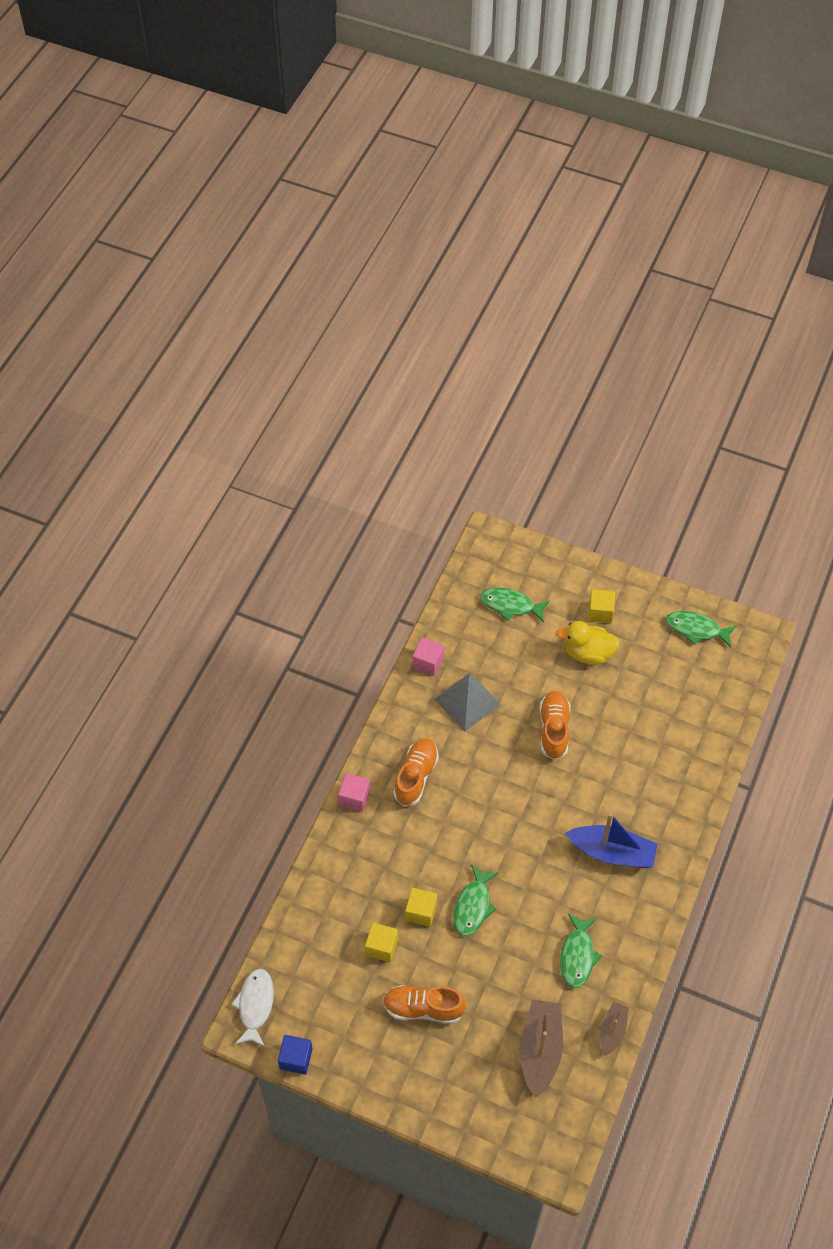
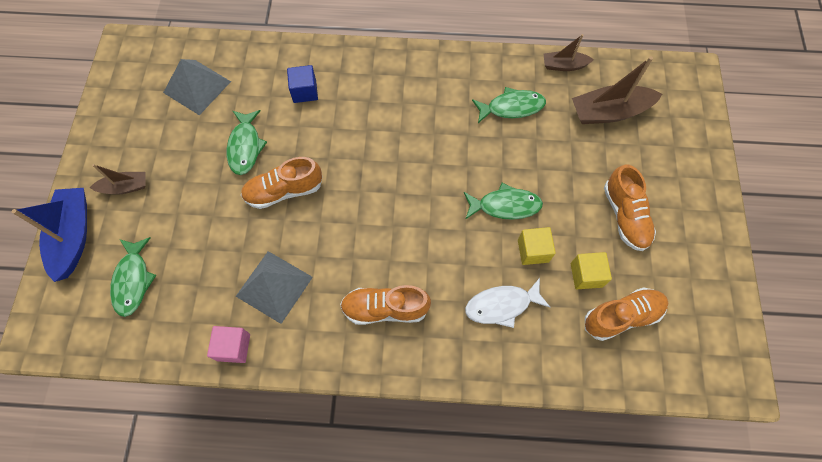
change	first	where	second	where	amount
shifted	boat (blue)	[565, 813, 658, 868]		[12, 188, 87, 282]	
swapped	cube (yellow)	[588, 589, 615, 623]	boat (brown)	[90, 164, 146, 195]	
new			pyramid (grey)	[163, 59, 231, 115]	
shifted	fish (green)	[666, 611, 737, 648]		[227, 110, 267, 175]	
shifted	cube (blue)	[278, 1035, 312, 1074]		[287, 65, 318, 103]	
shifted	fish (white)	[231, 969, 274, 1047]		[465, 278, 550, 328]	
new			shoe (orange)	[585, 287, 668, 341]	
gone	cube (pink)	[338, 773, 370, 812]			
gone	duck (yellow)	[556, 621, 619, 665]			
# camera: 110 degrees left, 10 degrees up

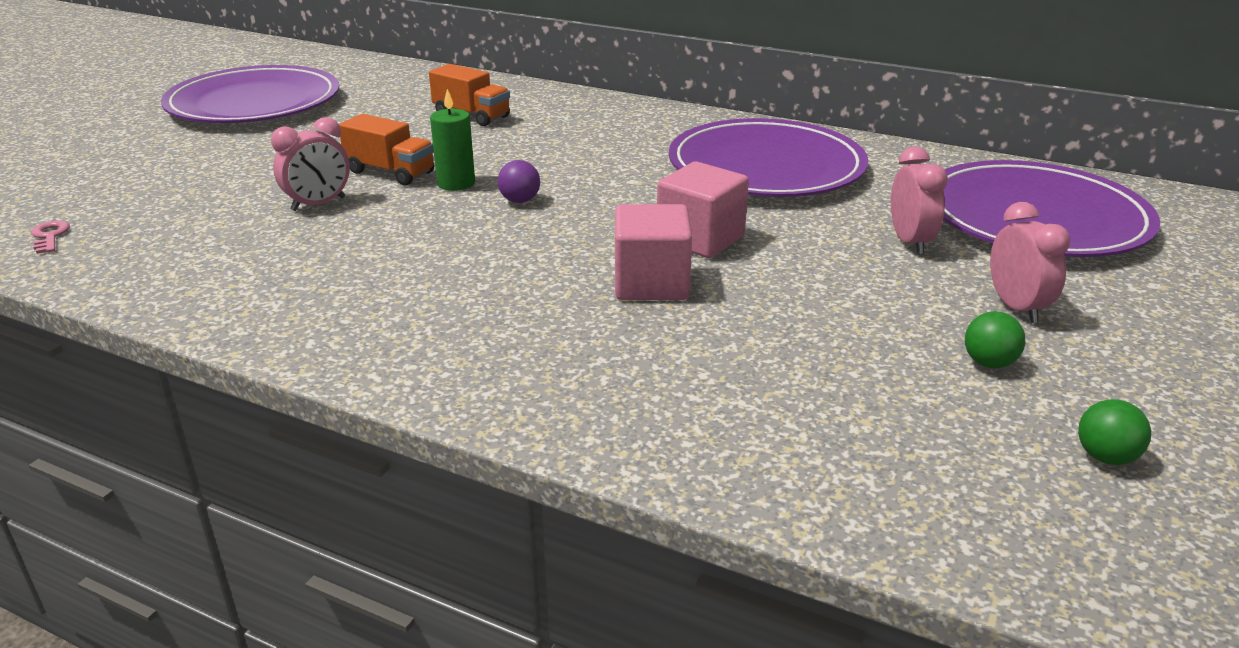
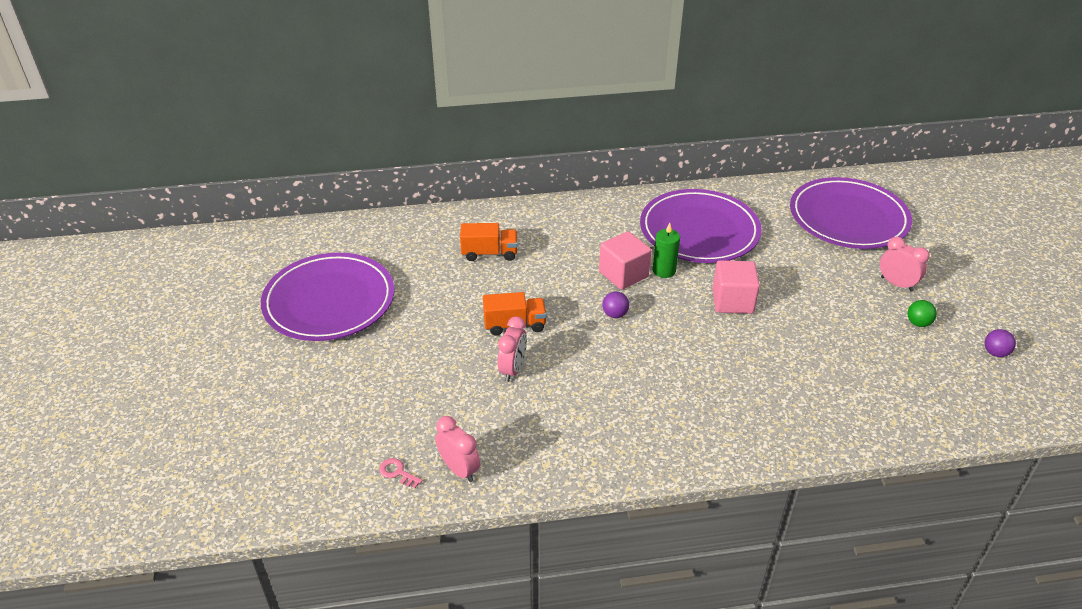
change	first	where	second	where	amount
shifted	clock (pink)	[891, 147, 948, 255]		[435, 416, 481, 482]	
shifted	cube (pink)	[615, 204, 692, 300]		[599, 231, 652, 290]	
shifted	candle (green)	[430, 89, 475, 191]		[653, 223, 680, 278]	
repainted	ball (green)	[1078, 399, 1151, 465]	ball (purple)	[985, 329, 1016, 357]	
# camera: 35 degrees left, 10 degrees up

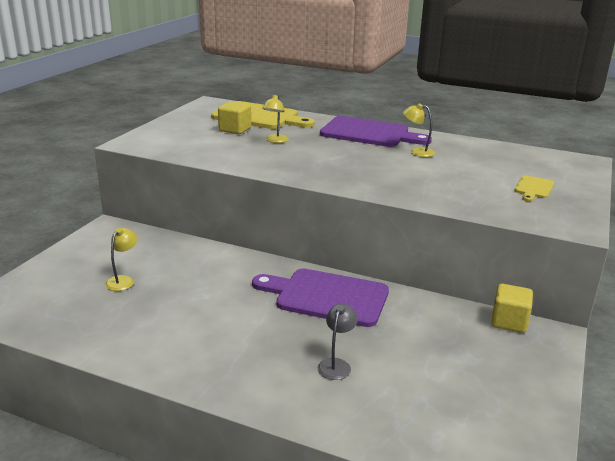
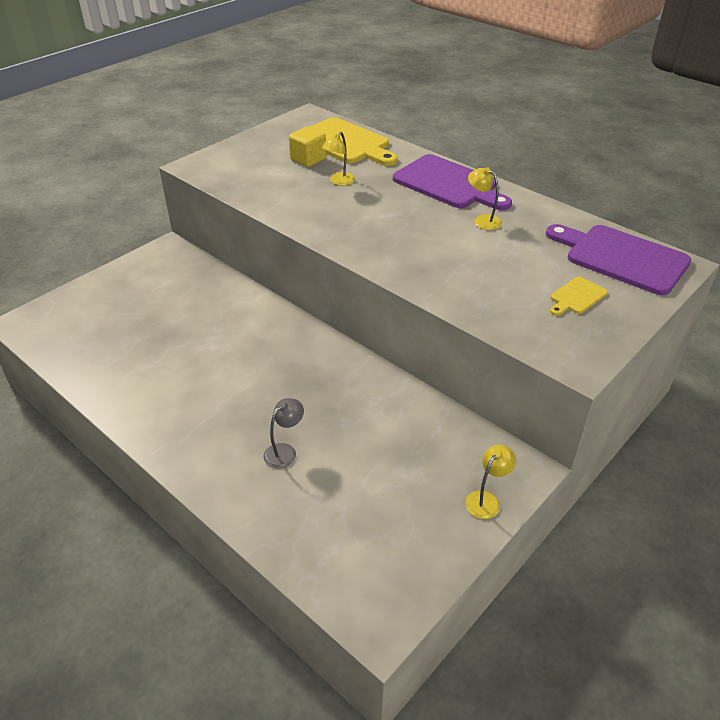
change	first	where	second	where	amount
shifted	lamp (yellow)	[105, 228, 137, 291]		[465, 445, 516, 519]	
shifted	cutting board (purple)	[252, 268, 389, 327]		[546, 224, 691, 295]	
gone	cube (yellow)	[491, 284, 533, 333]			
# camera: 20 degrees right, 15 degrees up

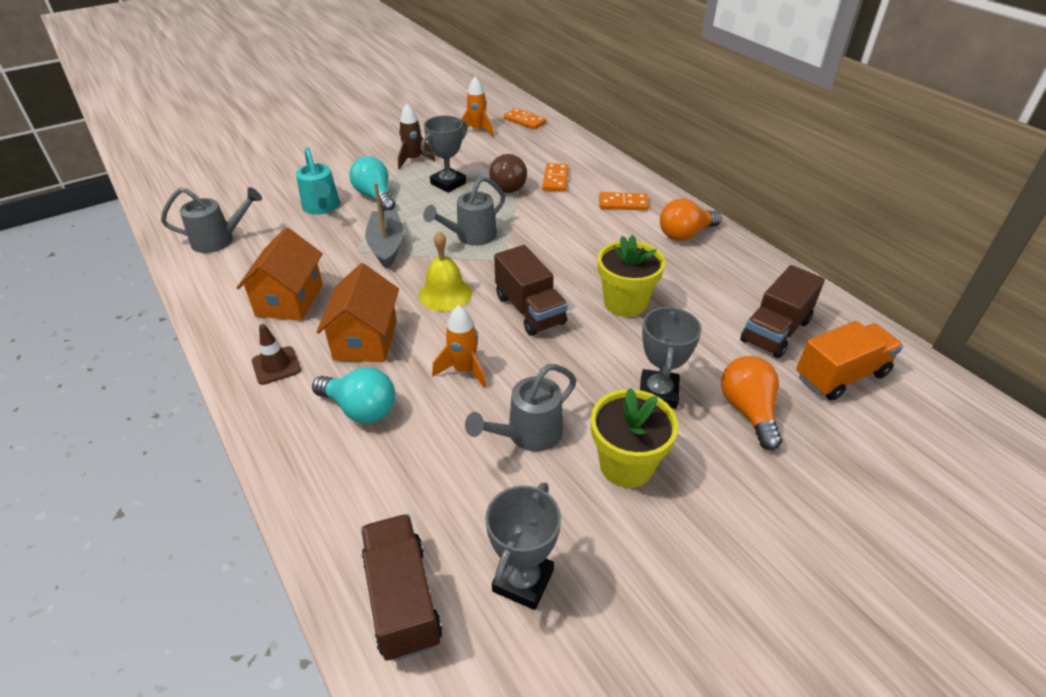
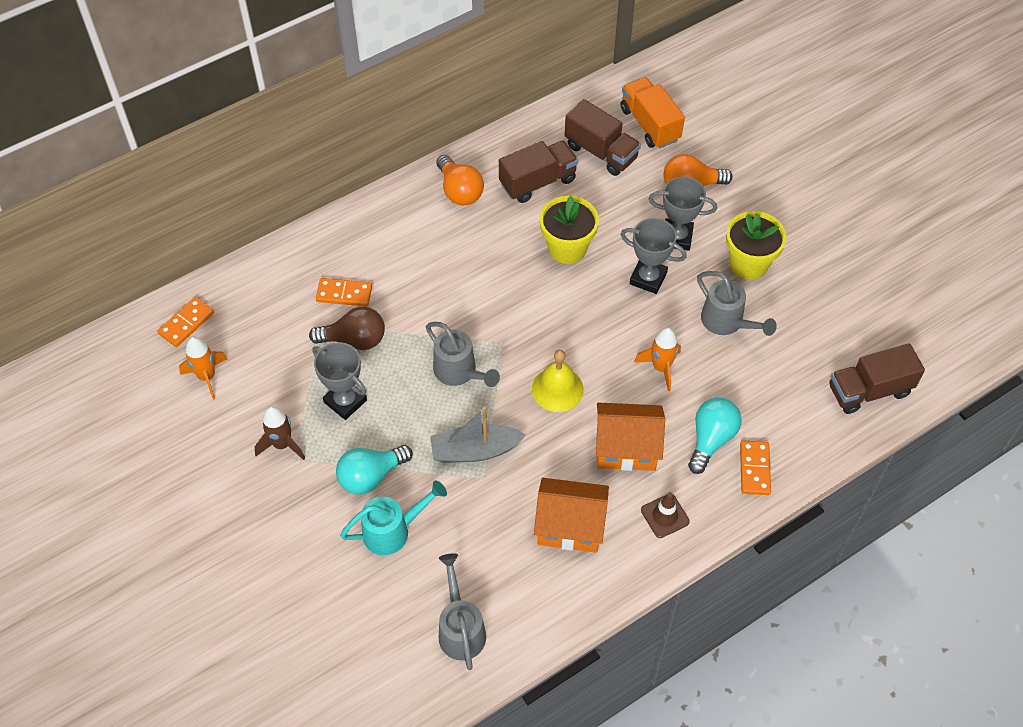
change	first	where	second	where	amount
shifted	truck (brown)	[494, 245, 568, 336]		[499, 140, 578, 203]	
shifted	trophy (grey)	[485, 483, 561, 610]		[620, 218, 687, 294]	
shifted	domino (orange)	[599, 192, 649, 210]		[740, 441, 771, 495]	
# camera: 90 degrees left, 15 degrees up

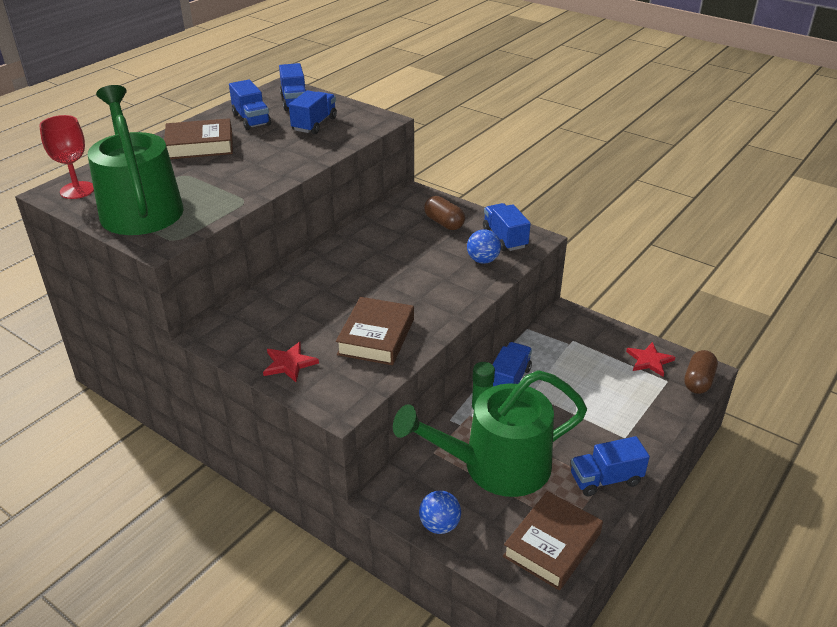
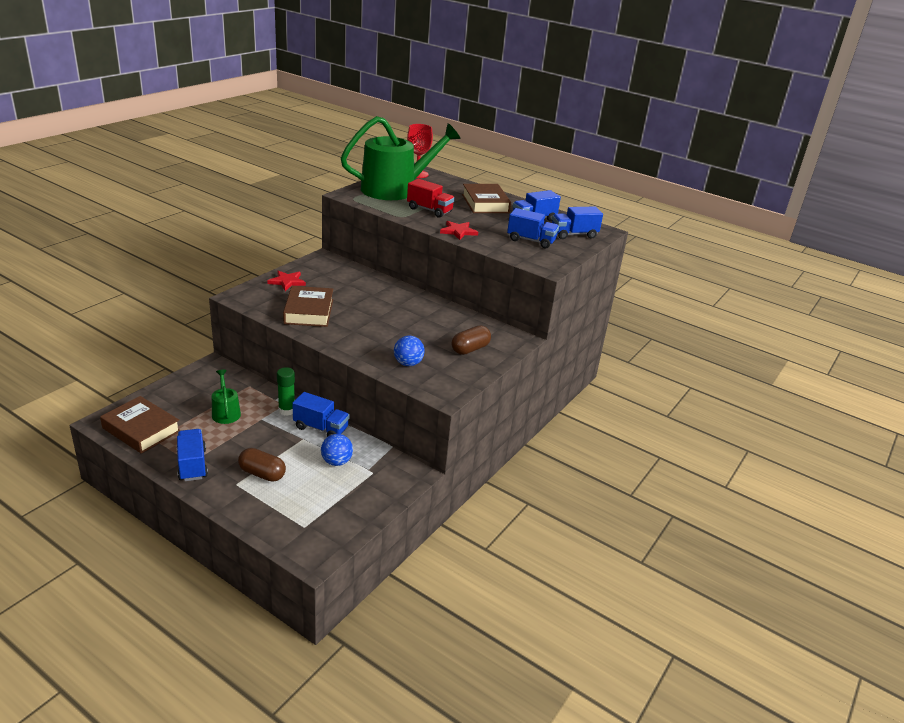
change	first	where	second	where	amount
scaled	watering can (green)	[393, 370, 587, 497]		[212, 370, 241, 424]	x0.43
shifted	capsule (brown)	[684, 350, 718, 394]		[238, 448, 286, 482]	
rotated	book (brown)	[336, 297, 414, 365]		[283, 286, 333, 327]	75 degrees clockwise
shifted	ball (blue)	[419, 491, 461, 534]		[321, 434, 353, 466]	
new			truck (red)	[407, 179, 455, 218]	
shifted	star (red)	[626, 342, 675, 377]		[440, 221, 478, 240]	
gone	truck (blue)	[483, 203, 531, 251]			
# camera: 85 degrees right, 5 degrees down

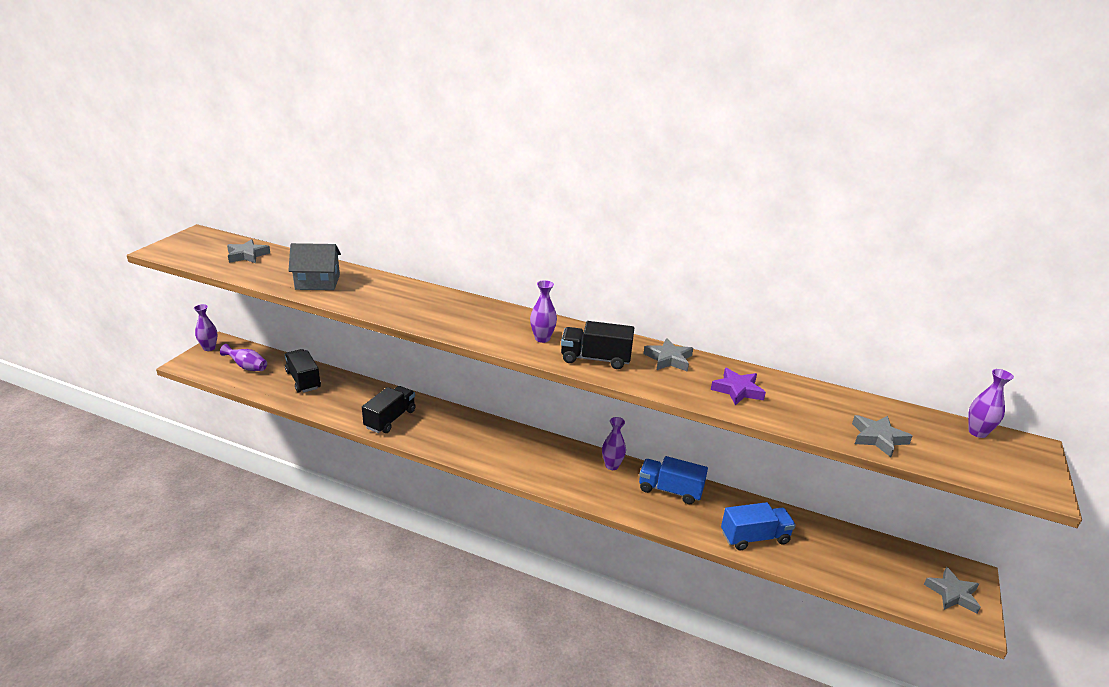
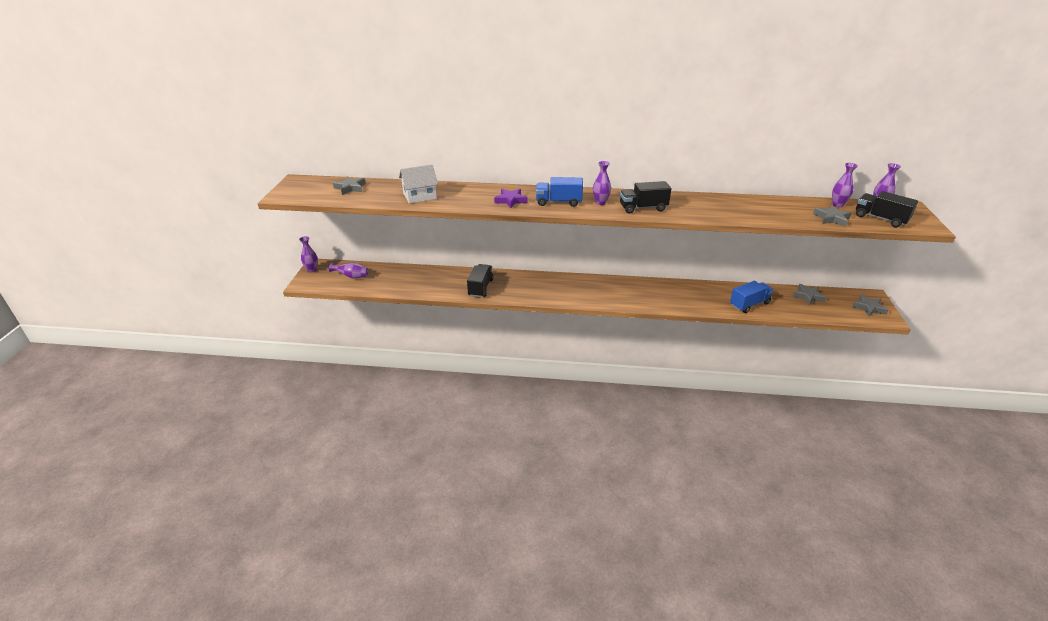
change	first	where	second	where	amount
repainted	house (grey)	[288, 243, 341, 290]	house (white)	[399, 165, 438, 204]	
shifted	star (purple)	[711, 368, 766, 406]		[494, 189, 527, 208]	
shifted	truck (blue)	[639, 456, 708, 504]		[536, 177, 583, 207]	
shifted	star (grey)	[643, 338, 693, 372]		[792, 284, 827, 305]	
shifted	vase (purple)	[602, 417, 626, 470]		[832, 163, 858, 207]	
shifted	truck (black)	[285, 349, 321, 392]		[856, 191, 918, 227]	
# camera: 15 degrees left, 5 degrees up

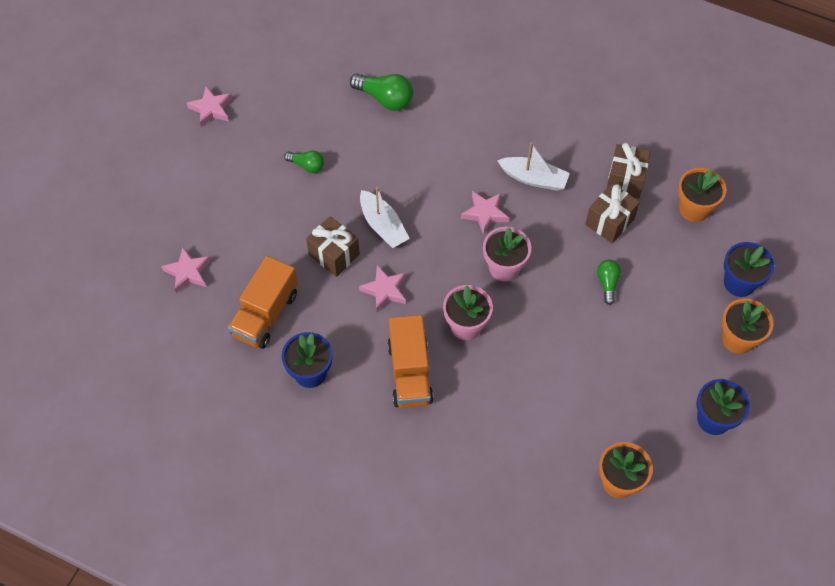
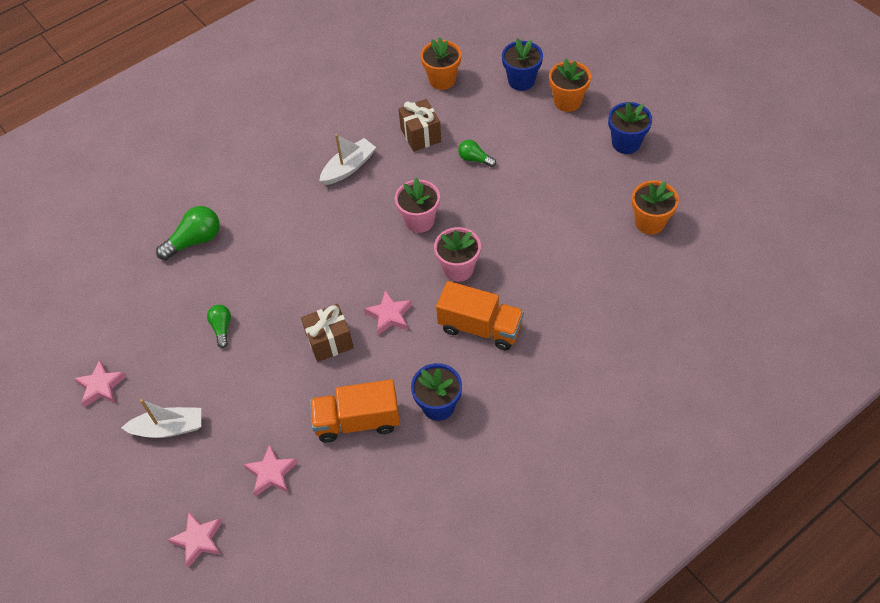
change	first	where	second	where	amount
shifted	boat (white)	[360, 187, 410, 248]		[122, 399, 201, 438]	
shifted	star (pink)	[461, 191, 509, 235]		[167, 512, 222, 568]	
rotated	light bulb (green)	[284, 151, 324, 173]		[207, 305, 231, 348]	60 degrees counterclockwise
rotated	truck (orange)	[228, 256, 298, 349]		[310, 379, 400, 443]	120 degrees clockwise
gone	gift (brown)	[607, 143, 650, 199]			
# camera: 60 degrees left, 5 degrees down

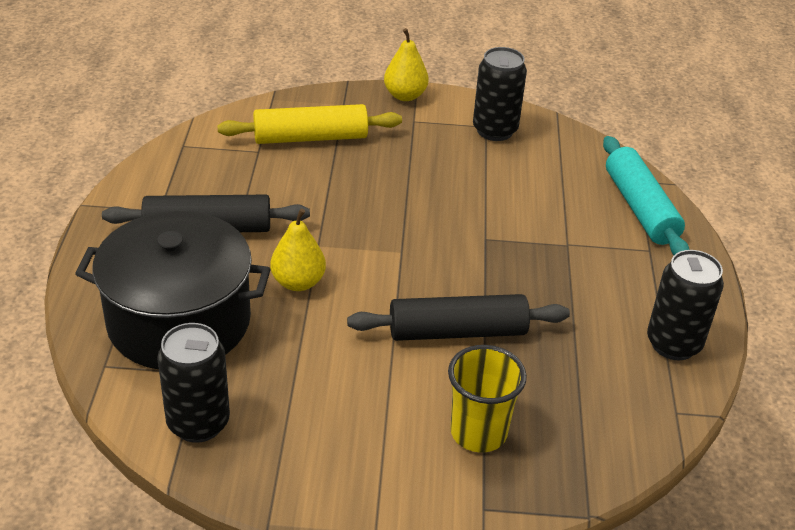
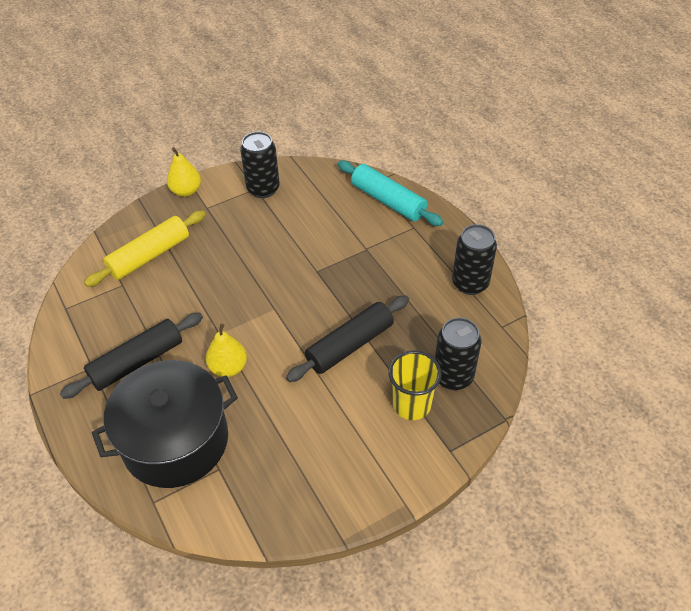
change	first	where	second	where	amount
shifted	can (black)	[157, 323, 230, 443]		[435, 317, 481, 390]	
# camera: 30 degrees left, 10 degrees up

